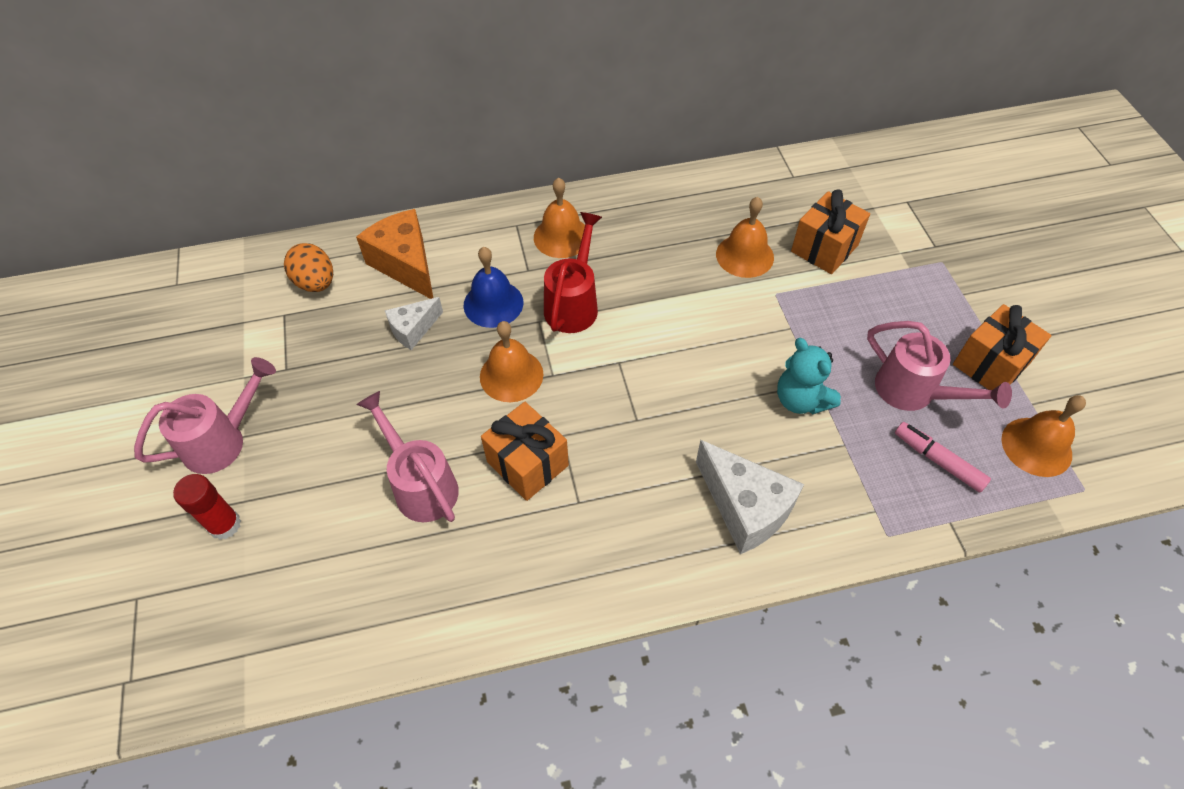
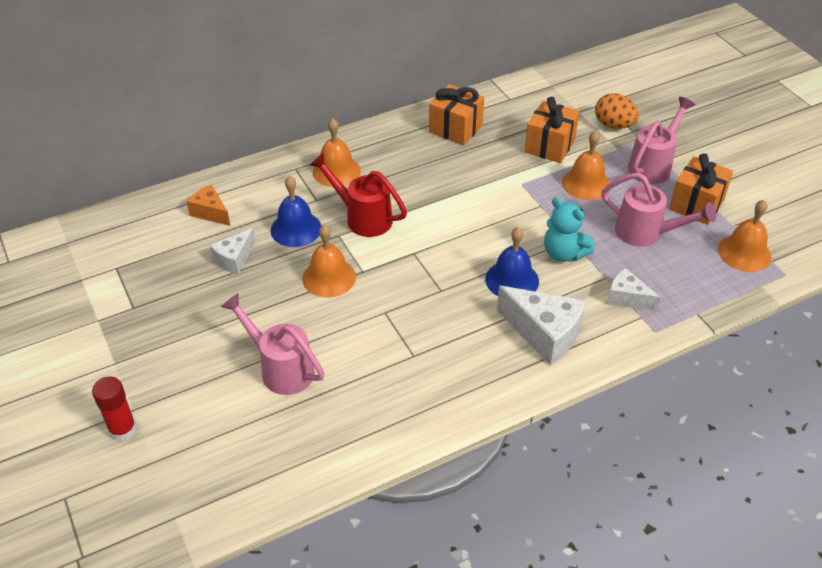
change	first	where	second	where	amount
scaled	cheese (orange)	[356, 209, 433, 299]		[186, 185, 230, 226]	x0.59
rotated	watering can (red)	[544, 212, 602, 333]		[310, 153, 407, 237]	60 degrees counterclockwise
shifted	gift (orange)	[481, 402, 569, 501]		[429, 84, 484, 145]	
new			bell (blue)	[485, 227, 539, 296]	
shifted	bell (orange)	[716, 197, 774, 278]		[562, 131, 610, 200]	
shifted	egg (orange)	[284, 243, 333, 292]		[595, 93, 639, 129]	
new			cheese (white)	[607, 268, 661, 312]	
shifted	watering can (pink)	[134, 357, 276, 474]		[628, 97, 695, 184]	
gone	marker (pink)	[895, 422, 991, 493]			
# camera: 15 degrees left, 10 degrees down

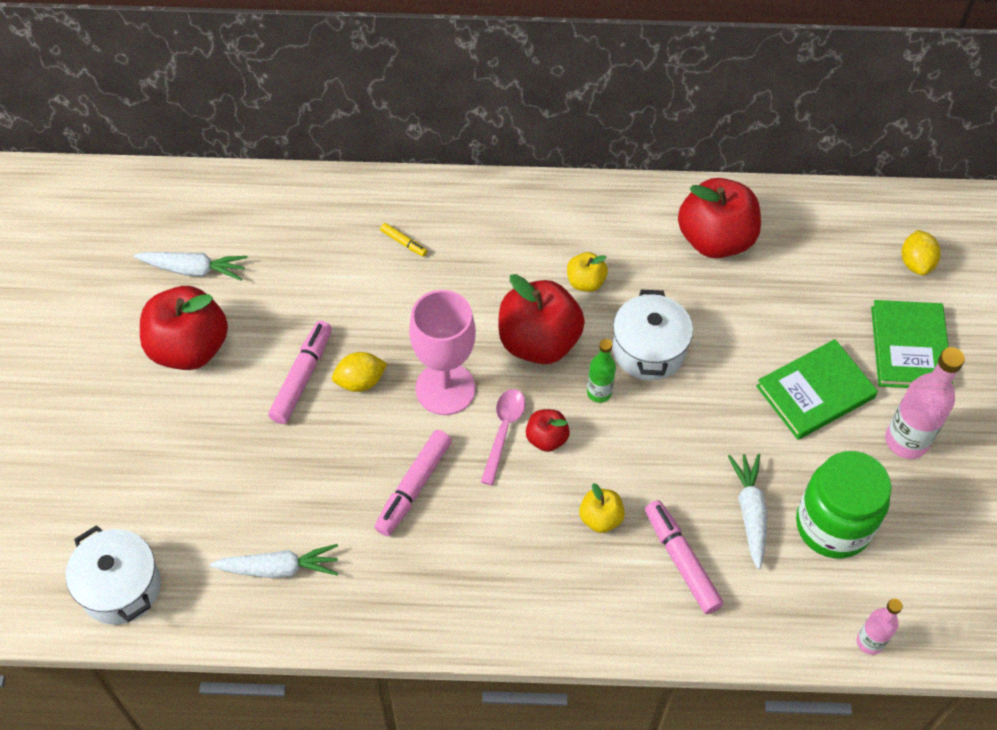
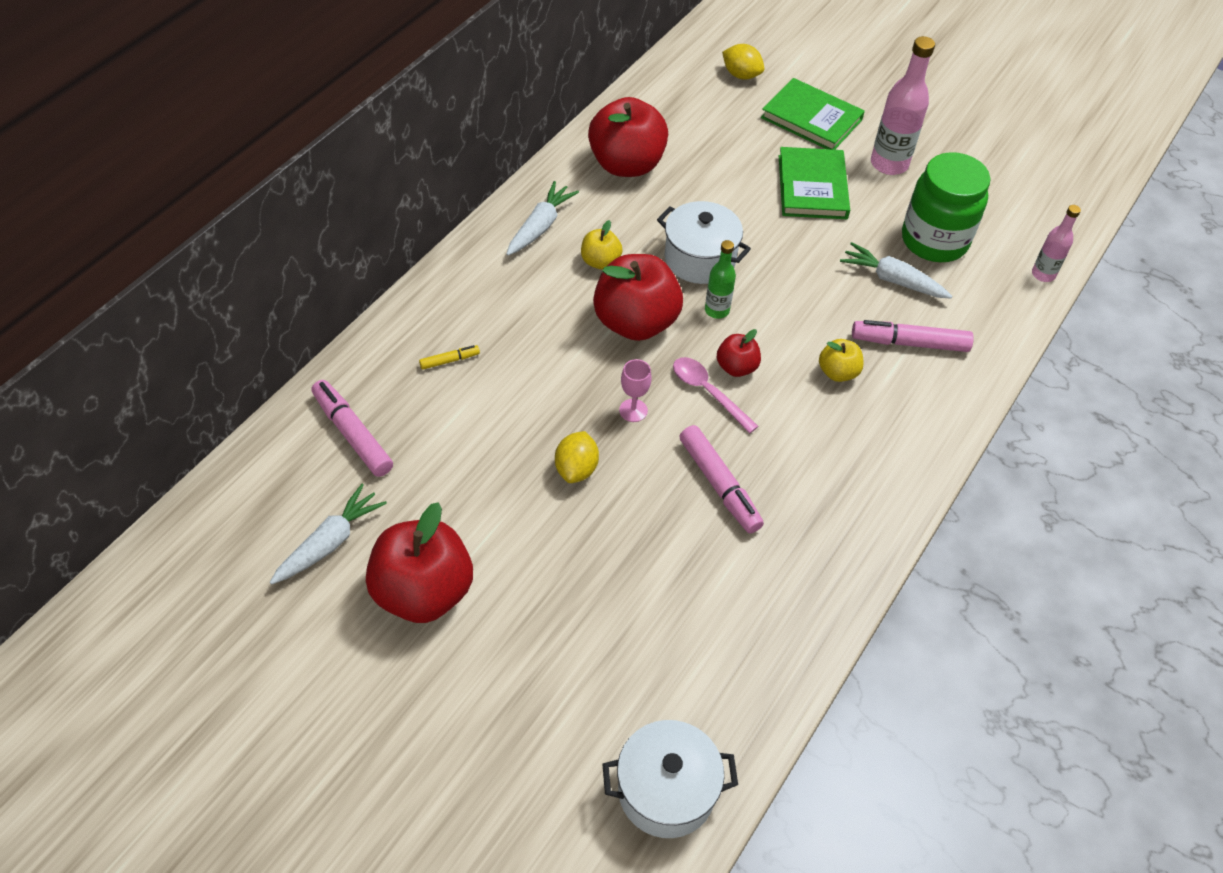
change	first	where	second	where	amount
shifted	marker (pink)	[268, 321, 332, 424]		[311, 380, 393, 477]	
shifted	carrot (white)	[210, 544, 338, 578]		[506, 181, 579, 256]	
scaled	goblet (pink)	[409, 290, 476, 415]		[619, 359, 652, 422]	x0.45
# camera: 60 degrees left, 5 degrees down

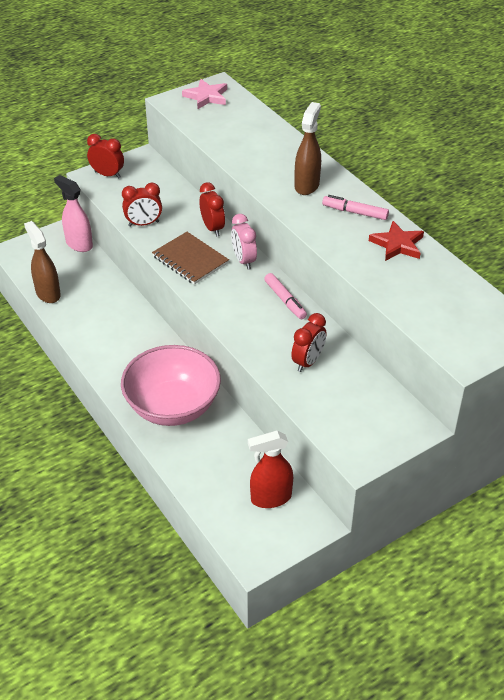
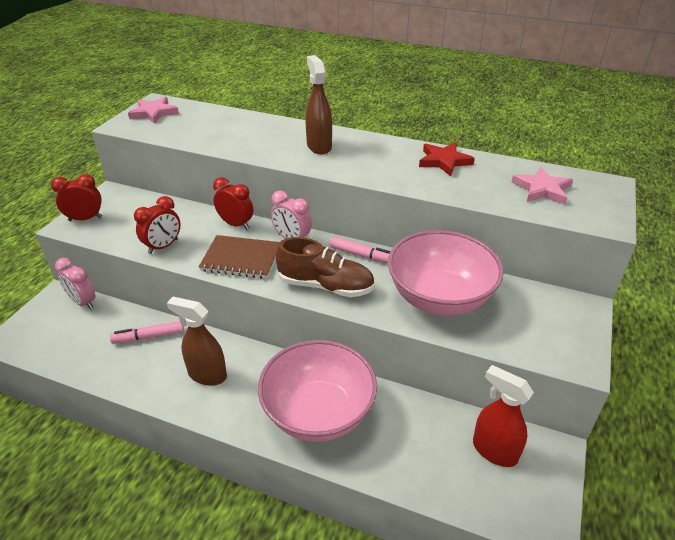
change	first	where	second	where	amount
swapped	spray bottle (pink)	[54, 175, 93, 252]	clock (pink)	[55, 258, 96, 309]	
shifted	marker (pink)	[322, 195, 389, 220]		[110, 321, 184, 344]	
shifted	spray bottle (brown)	[24, 221, 61, 303]		[167, 297, 227, 386]	
new			shoe (brown)	[276, 237, 375, 297]	
swapped	clock (red)	[291, 313, 326, 372]	bowl (pink)	[388, 230, 504, 316]	
rotated	spray bottle (red)	[248, 431, 293, 508]		[473, 365, 534, 467]	90 degrees clockwise
new			star (pink)	[511, 167, 573, 205]	
# camera: 35 degrees left, 5 degrees down

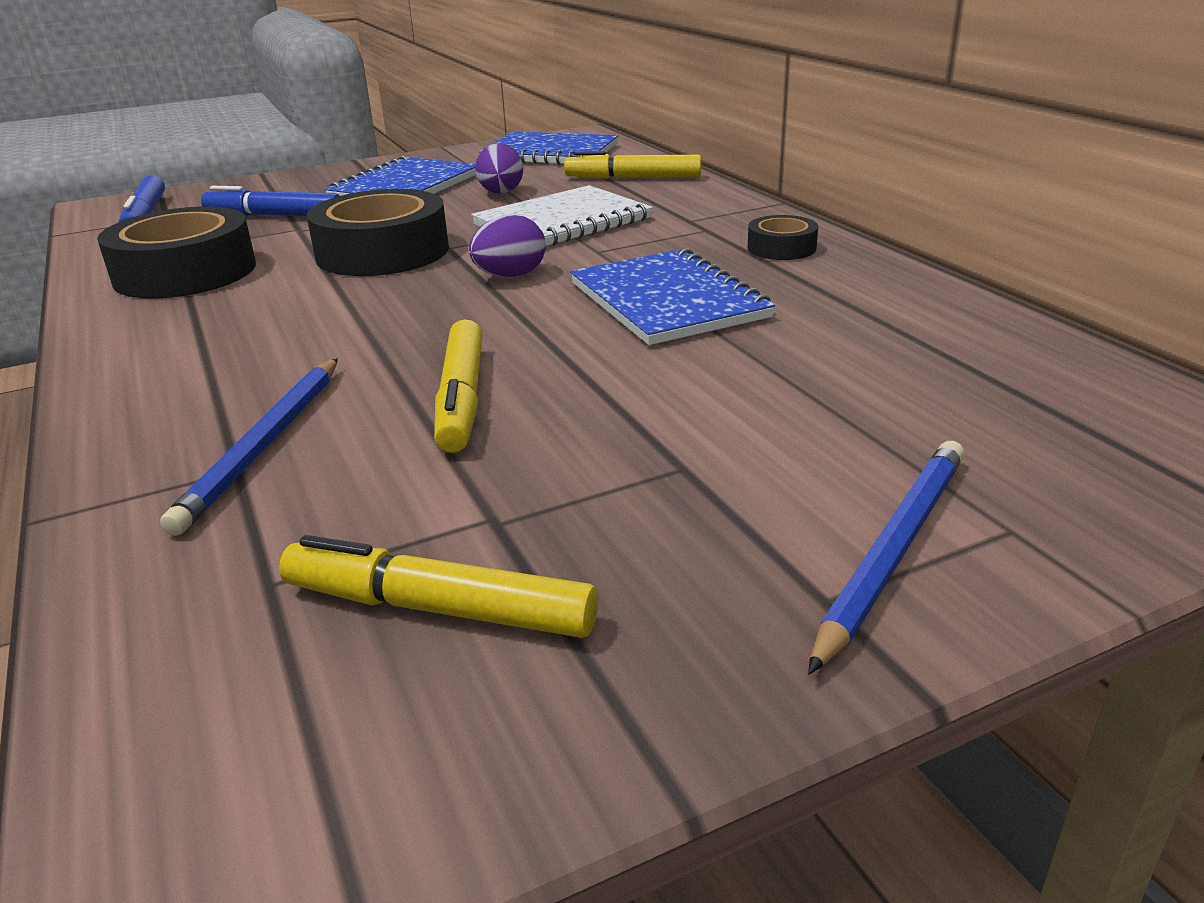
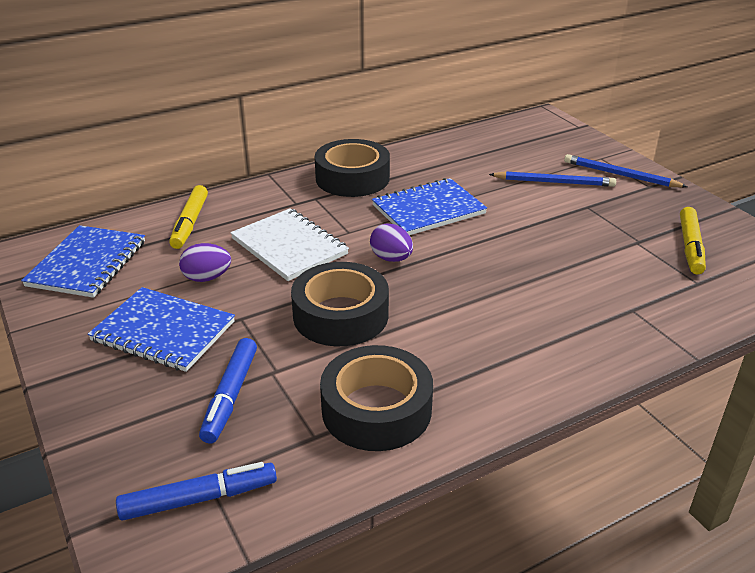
change	first	where	second	where	amount
scaled	tape (black)	[747, 215, 818, 260]		[315, 139, 390, 197]	x2.01
shifted	pencil (blue)	[160, 358, 338, 536]		[489, 171, 616, 187]	
gone	marker (yellow)	[434, 319, 483, 453]			
# camera: 95 degrees left, 5 degrees up

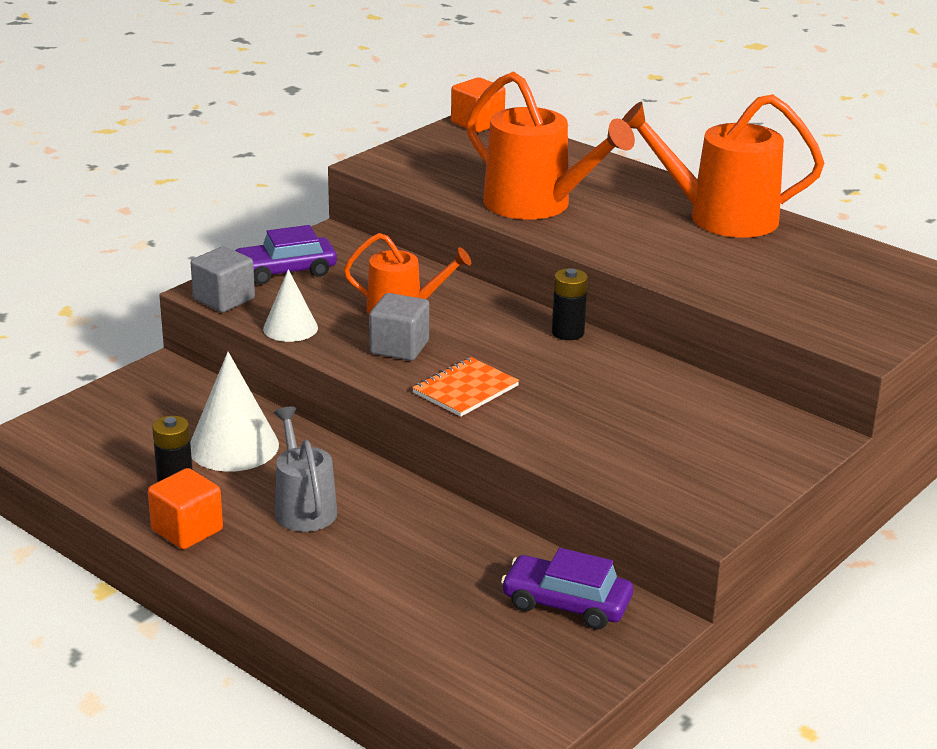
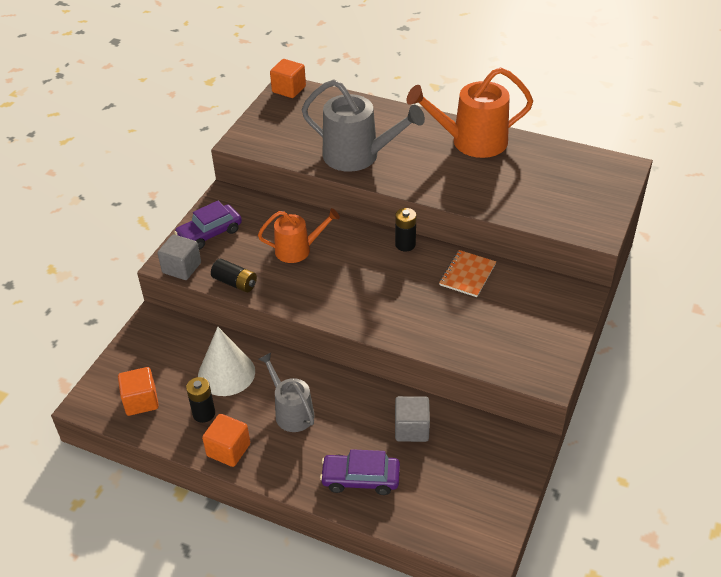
change	first	where	second	where	amount
new			cube (orange)	[118, 367, 159, 416]	
swapped	cone (white)	[263, 269, 318, 342]	battery (black)	[211, 259, 257, 292]	
repainted	watering can (orange)	[466, 71, 635, 220]	watering can (grey)	[301, 79, 425, 172]	
shifted	car (purple)	[501, 548, 633, 630]		[320, 449, 400, 495]	
shifted	cube (grey)	[369, 293, 429, 361]		[395, 396, 430, 442]	
shifted	notebook (orange)	[412, 357, 519, 417]		[439, 250, 496, 297]	
# camera: 15 degrees left, 15 degrees up

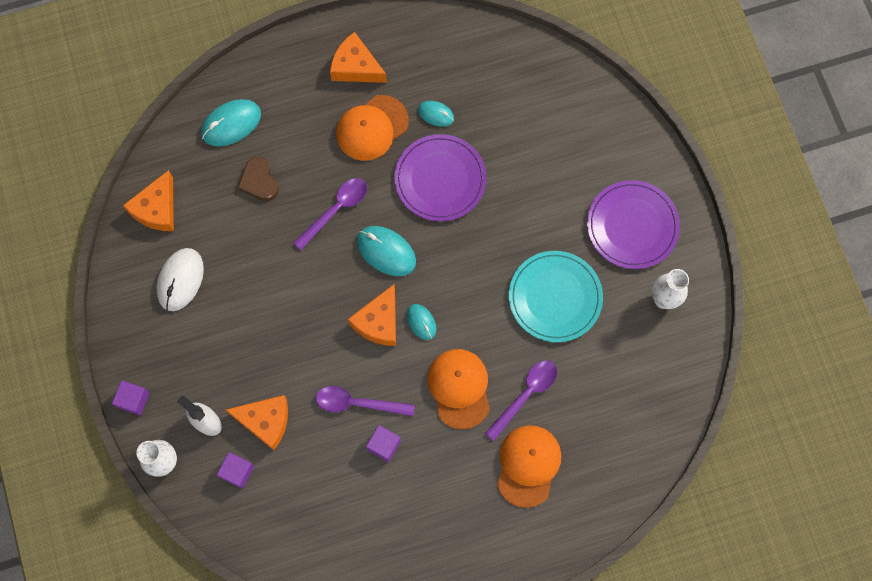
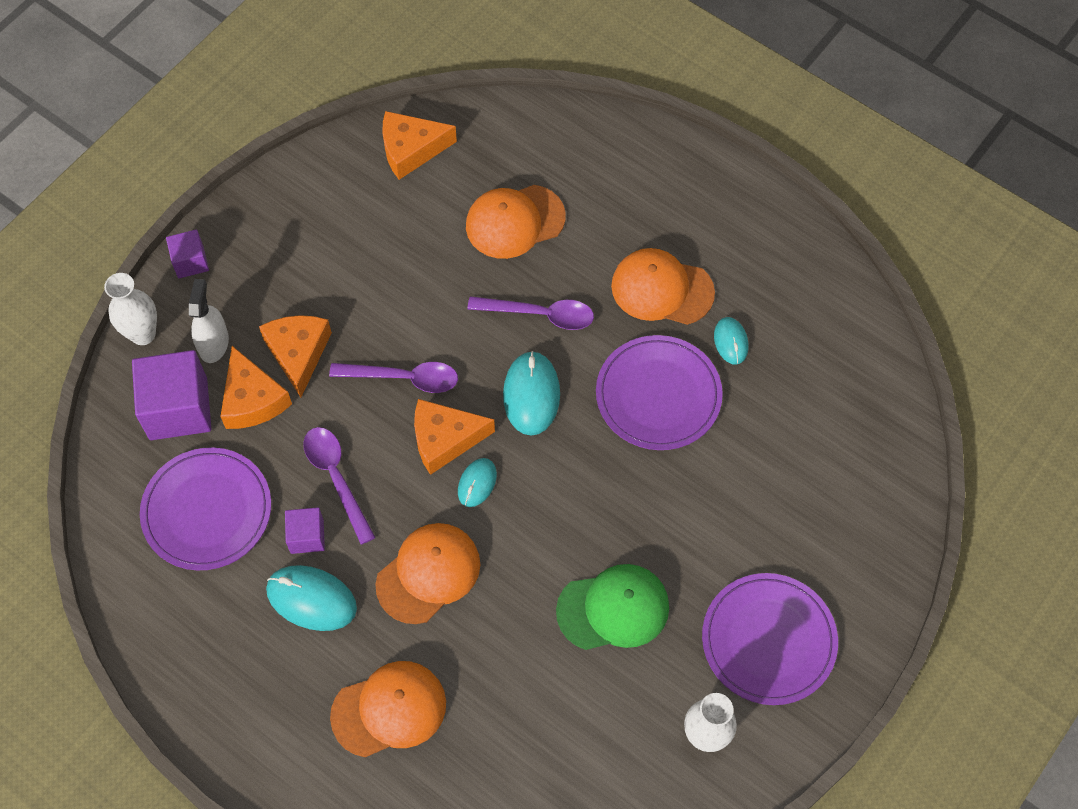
change	first	where	second	where	amount
scaled	cube (purple)	[217, 452, 254, 489]		[132, 350, 211, 440]	x1.88
new			plate (purple)	[140, 447, 271, 570]	
shifted	cheese (orange)	[330, 32, 387, 83]		[259, 315, 332, 397]	
shifted	mouse (turquoise)	[201, 99, 261, 146]		[266, 565, 357, 631]	
shifted	spoon (purple)	[485, 360, 557, 441]		[329, 362, 458, 393]	
swapped	heart (brown)	[238, 156, 279, 201]	cap (orange)	[466, 185, 566, 259]	
swapped	plate (turquoise)	[509, 251, 603, 342]	cap (green)	[556, 564, 669, 650]	
gone	mouse (white)	[157, 248, 204, 311]			
# camera: 55 degrees right, 10 degrees down

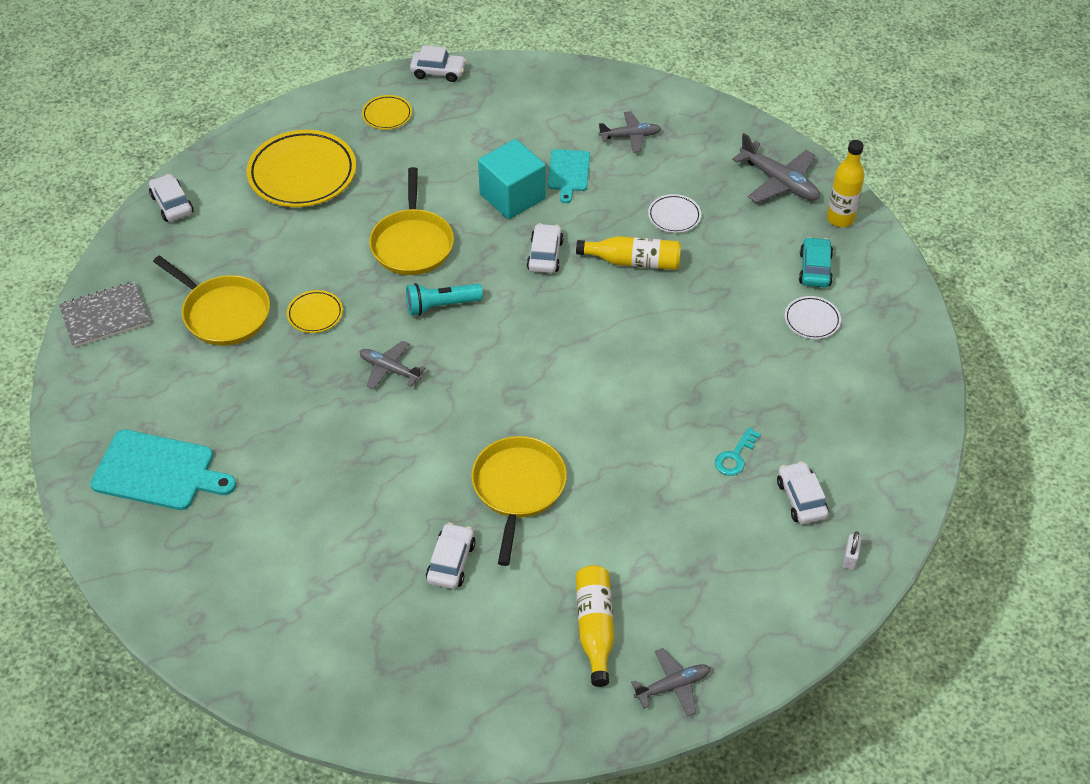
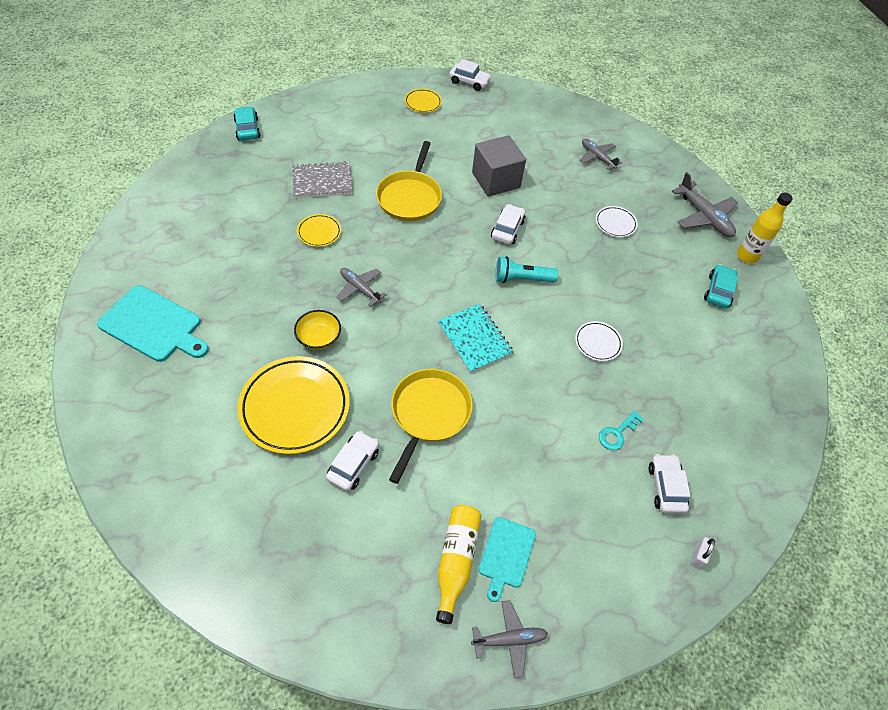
change	first	where	second	where	amount
repainted	car (white)	[149, 174, 193, 222]	car (turquoise)	[233, 106, 261, 140]	
shifted	plate (yellow)	[247, 130, 356, 207]		[237, 356, 350, 454]	
shifted	notebook (grey)	[59, 281, 150, 348]		[292, 161, 353, 198]	
new			bowl (yellow)	[294, 310, 341, 350]	
new			notebook (turquoise)	[438, 304, 514, 373]	
repainted	cube (turquoise)	[478, 139, 546, 219]	cube (grey)	[472, 135, 526, 197]	
shifted	cutting board (turquoise)	[547, 149, 590, 203]		[478, 517, 536, 602]	
shifted	flashlight (turquoise)	[406, 283, 483, 316]		[495, 256, 558, 283]	
shifted	plate (white)	[785, 296, 841, 339]		[575, 321, 623, 361]	
rotated	plane (grey)	[598, 111, 662, 153]		[580, 139, 622, 170]	135 degrees counterclockwise
gone	pan (yellow)	[153, 255, 270, 346]			
gone	bottle (yellow)	[576, 236, 681, 270]			
# camera: 10 degrees right, 5 degrees up

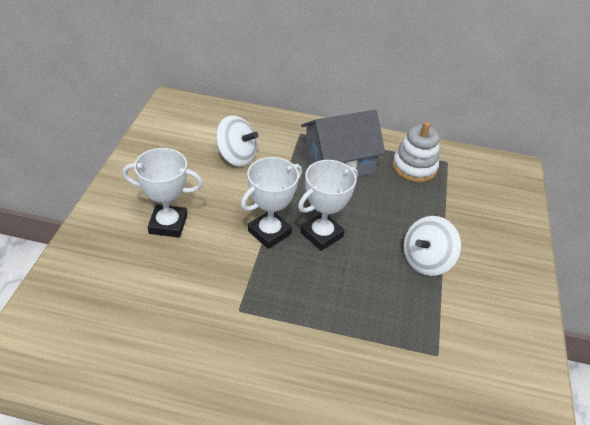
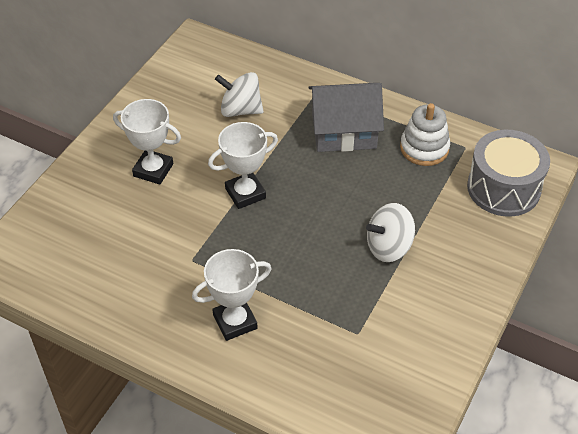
change	first	where	second	where	amount
shifted	trophy (white)	[298, 160, 358, 251]		[192, 249, 272, 341]	
rotated	spinning top (white)	[216, 115, 259, 166]		[215, 72, 264, 117]	150 degrees clockwise
new			drum (grey)	[467, 130, 550, 217]	
# camera: 20 degrees right, 5 degrees up

